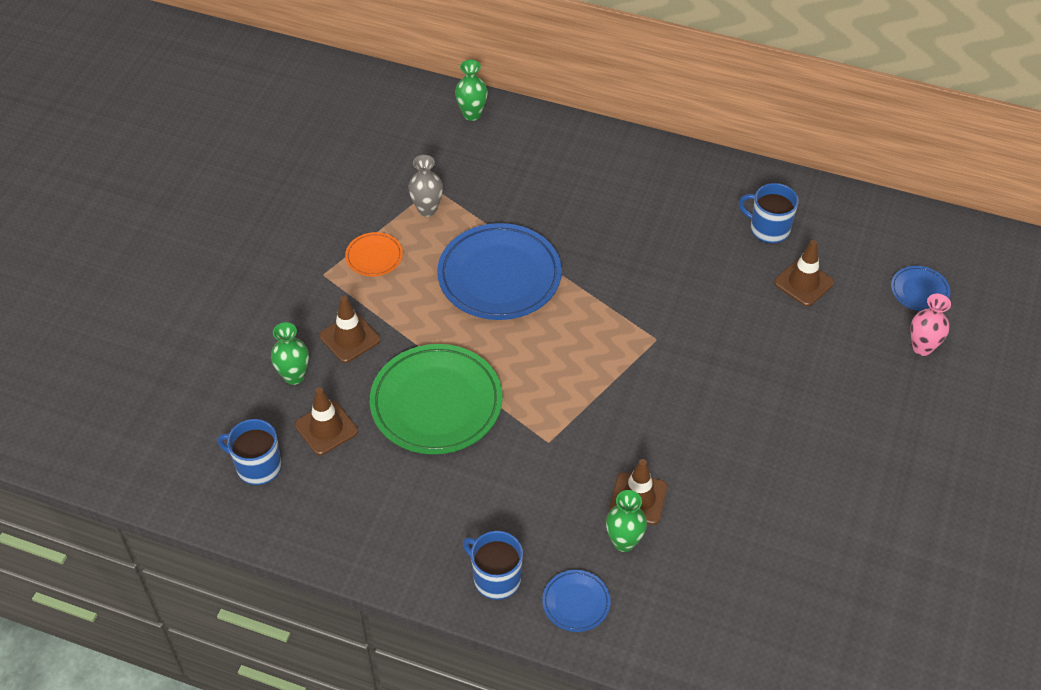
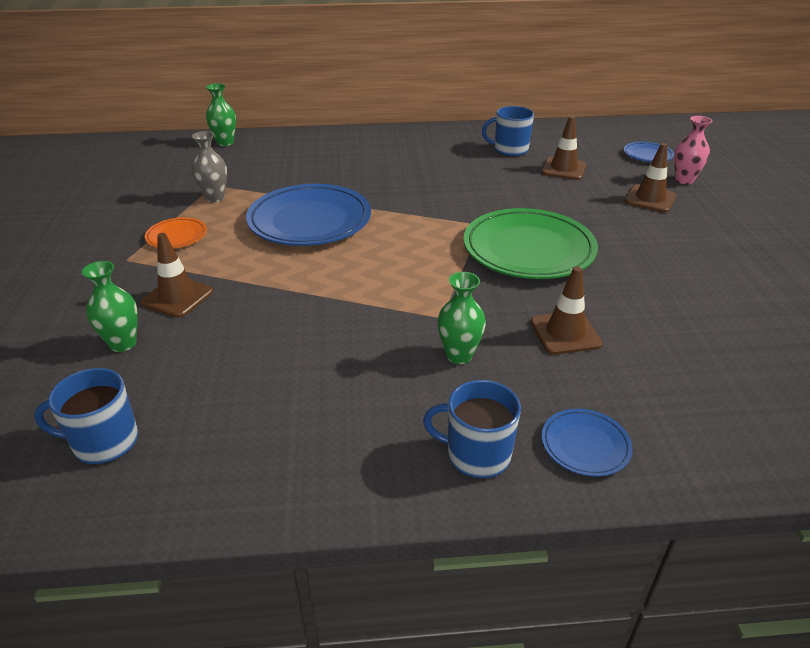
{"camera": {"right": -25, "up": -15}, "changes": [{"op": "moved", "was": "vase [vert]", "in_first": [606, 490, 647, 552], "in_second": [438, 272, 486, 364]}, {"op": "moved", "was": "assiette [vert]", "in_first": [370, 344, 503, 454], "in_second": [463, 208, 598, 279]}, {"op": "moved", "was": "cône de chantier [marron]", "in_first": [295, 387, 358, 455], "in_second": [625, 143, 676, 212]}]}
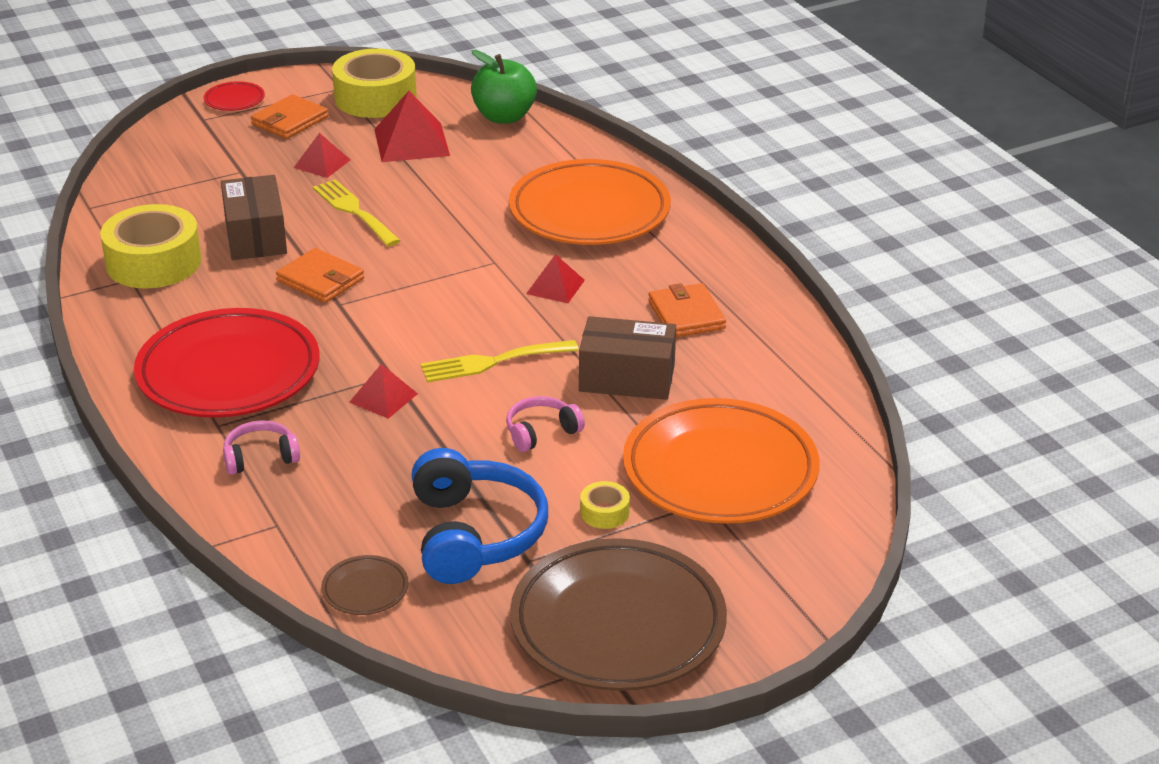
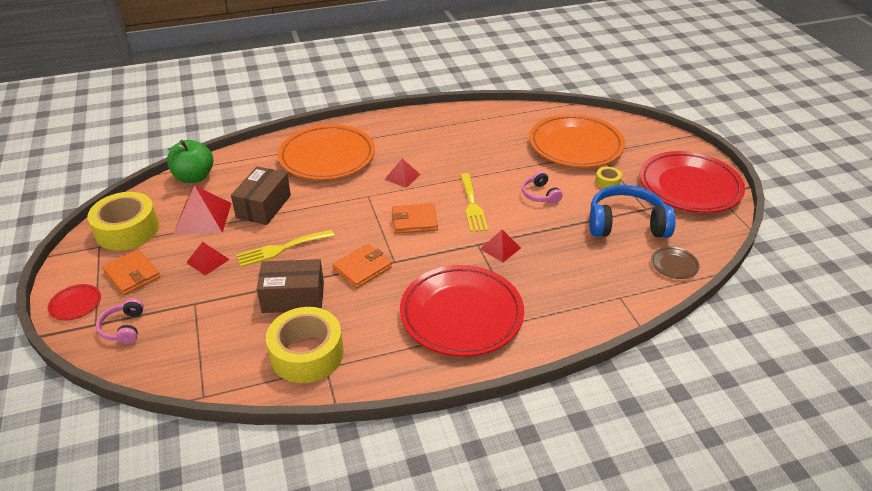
{"camera": {"right": -80, "up": 5}, "changes": [{"op": "moved", "was": "casque audio [rose]", "in_first": [223, 420, 300, 475], "in_second": [96, 298, 144, 344]}, {"op": "moved", "was": "boîte [marron]", "in_first": [579, 316, 676, 400], "in_second": [231, 166, 291, 225]}, {"op": "moved", "was": "portefeuille [orange]", "in_first": [648, 283, 726, 337], "in_second": [392, 203, 438, 234]}, {"op": "recoloured", "was": "assiette [marron]", "now": "assiette [rouge]", "in_first": [510, 538, 727, 691], "in_second": [639, 151, 745, 213]}]}
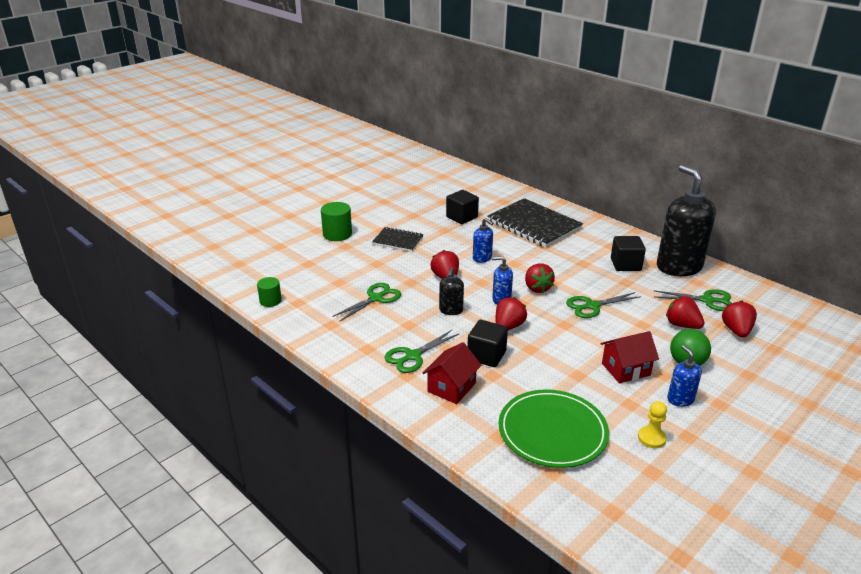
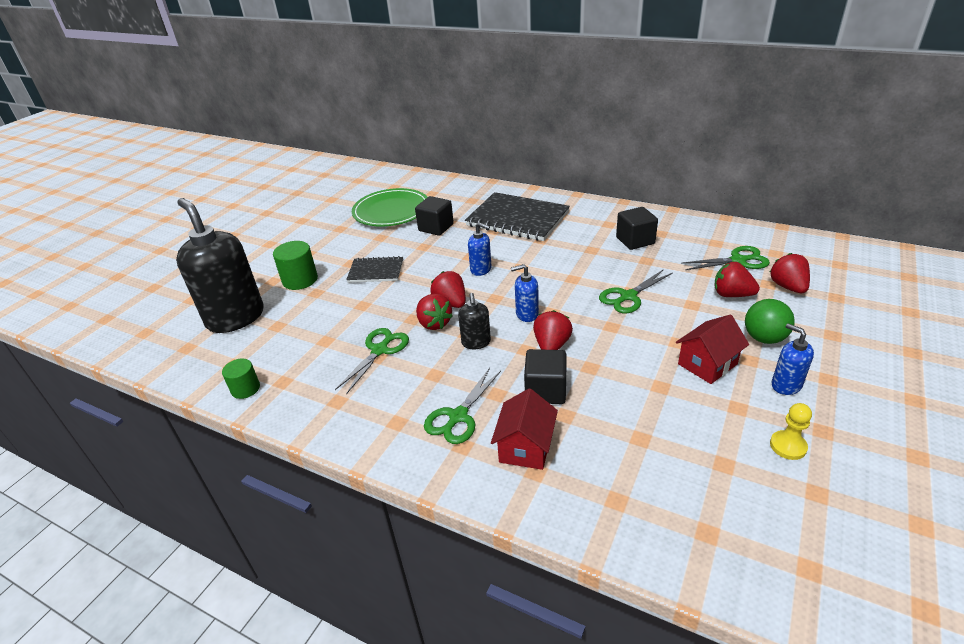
{"camera": {"right": -15, "up": 5}, "changes": [{"op": "moved", "was": "distributeur de savon [noir]", "in_first": [657, 165, 716, 276], "in_second": [176, 198, 263, 333]}, {"op": "moved", "was": "assiette [vert]", "in_first": [499, 390, 609, 468], "in_second": [352, 188, 427, 227]}, {"op": "moved", "was": "fraise [rouge]", "in_first": [525, 263, 555, 293], "in_second": [416, 294, 453, 330]}]}
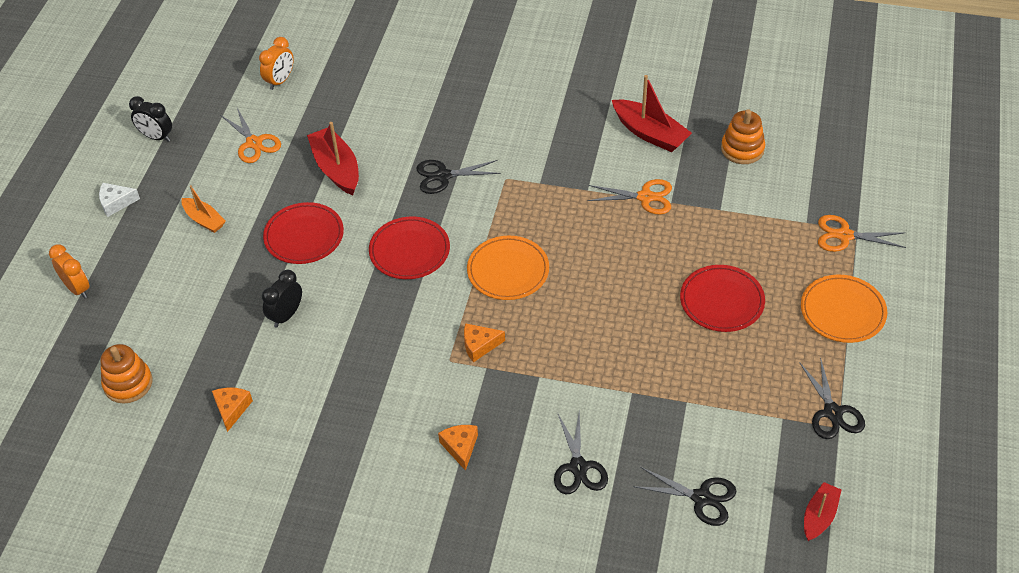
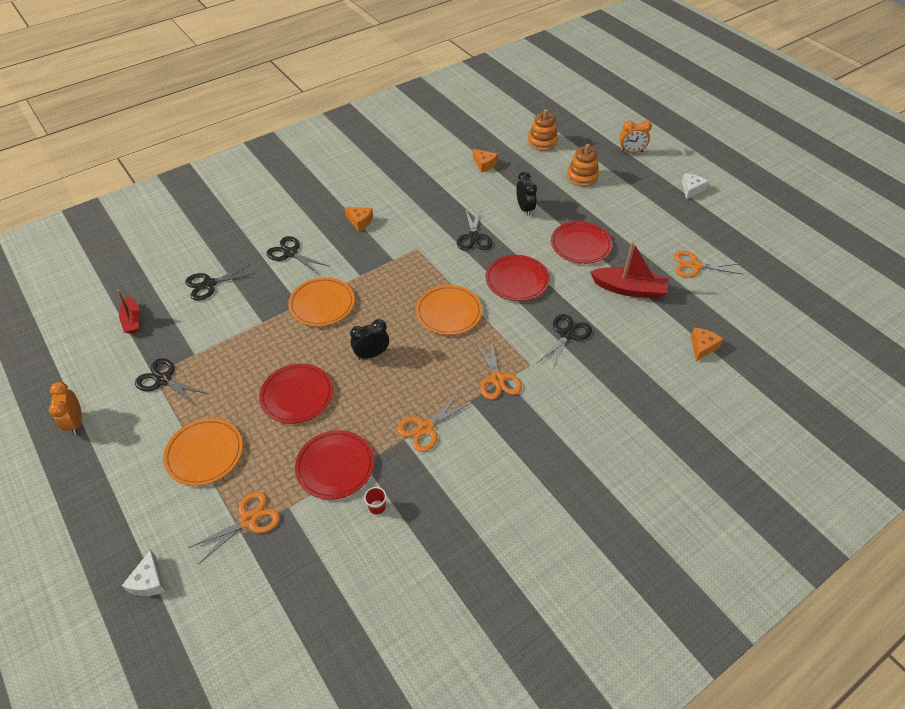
{"camera": {"right": 130, "up": 0}, "changes": [{"op": "moved", "was": "réveil [orange]", "in_first": [259, 37, 294, 90], "in_second": [49, 382, 82, 435]}, {"op": "added", "now": "fromage [blanc]", "in_second": [122, 550, 166, 596]}, {"op": "added", "now": "assiette [orange]", "in_second": [288, 277, 355, 326]}, {"op": "added", "now": "assiette [rouge]", "in_second": [295, 430, 374, 500]}, {"op": "moved", "was": "réveil [noir]", "in_first": [129, 96, 172, 142], "in_second": [350, 319, 389, 360]}, {"op": "added", "now": "gobelet [rouge]", "in_second": [364, 487, 386, 515]}, {"op": "added", "now": "ciseaux [noir]", "in_second": [457, 208, 492, 251]}, {"op": "added", "now": "ciseaux [orange]", "in_second": [475, 338, 522, 400]}, {"op": "moved", "was": "jouet à empiler [orange]", "in_first": [721, 109, 765, 164], "in_second": [567, 144, 599, 187]}, {"op": "moved", "was": "fromage [orange]", "in_first": [464, 323, 505, 362], "in_second": [691, 328, 724, 361]}, {"op": "removed", "was": "bateau [orange]", "in_first": [181, 185, 226, 233]}, {"op": "removed", "was": "bateau [rouge]", "in_first": [612, 75, 692, 152]}]}
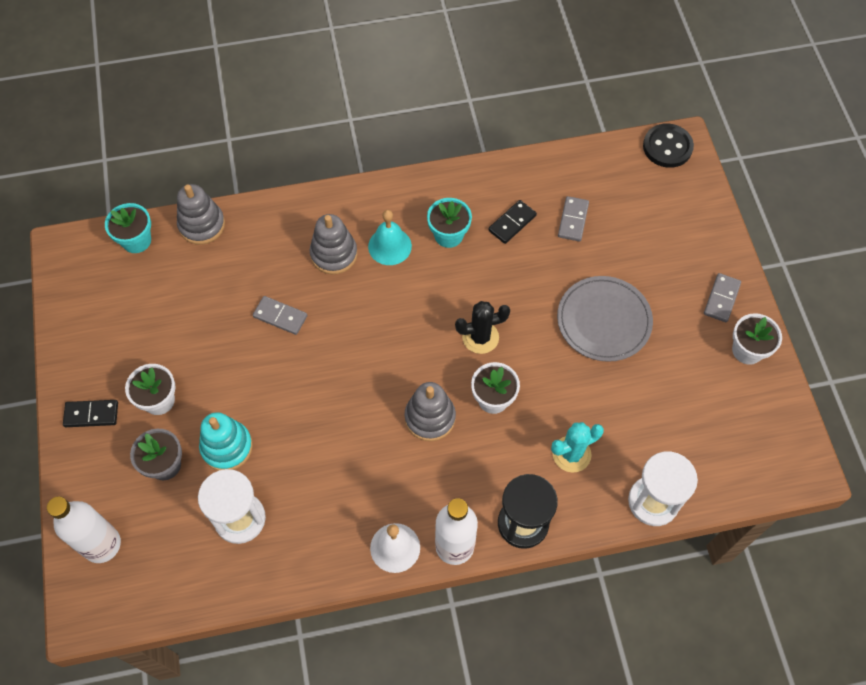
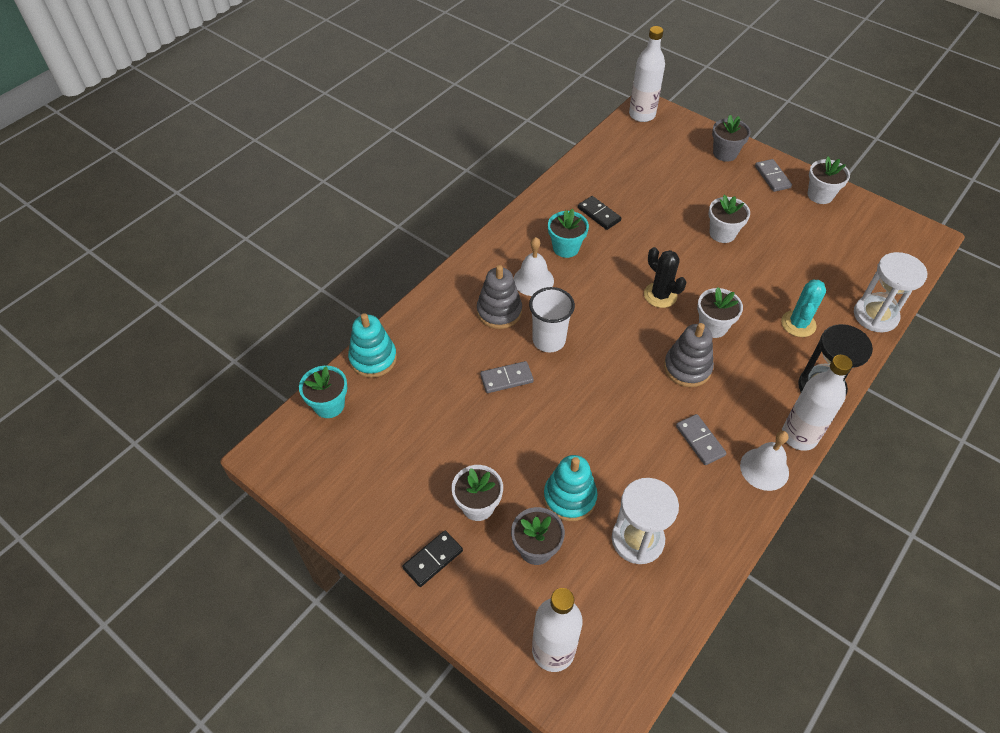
{"camera": {"right": -40, "up": -10}, "changes": [{"op": "recoloured", "was": "jouet à empiler [gris]", "now": "jouet à empiler [turquoise]", "in_first": [177, 184, 225, 245], "in_second": [348, 313, 397, 378]}, {"op": "recoloured", "was": "cloche [turquoise]", "now": "cloche [blanc]", "in_first": [368, 210, 412, 265], "in_second": [513, 237, 554, 296]}, {"op": "added", "now": "gobelet [blanc]", "in_second": [529, 287, 575, 352]}, {"op": "turned", "was": "domino [noir]", "in_first": [488, 200, 537, 244], "in_second": [578, 196, 621, 230], "clockwise": -45}, {"op": "replaced", "was": "bouton [noir]", "now": "bouteille [blanc]", "in_first": [643, 123, 694, 168], "in_second": [629, 26, 665, 122]}, {"op": "turned", "was": "cactus [noir]", "in_first": [455, 301, 510, 354], "in_second": [644, 247, 686, 308], "clockwise": -75}, {"op": "moved", "was": "domino [gris]", "in_first": [558, 196, 589, 242], "in_second": [676, 414, 727, 465]}, {"op": "replaced", "was": "assiette [gris]", "now": "pot de fleurs [blanc]", "in_first": [557, 276, 653, 362], "in_second": [709, 195, 750, 243]}, {"op": "added", "now": "pot de fleurs [gris]", "in_second": [712, 115, 751, 162]}]}
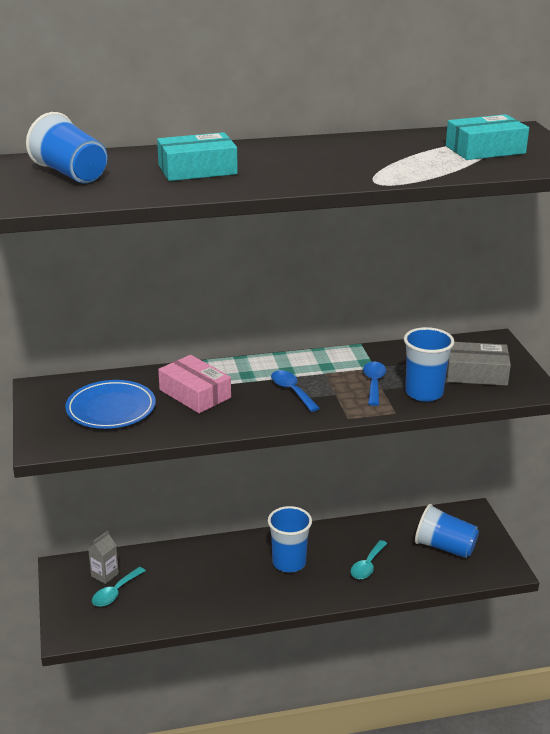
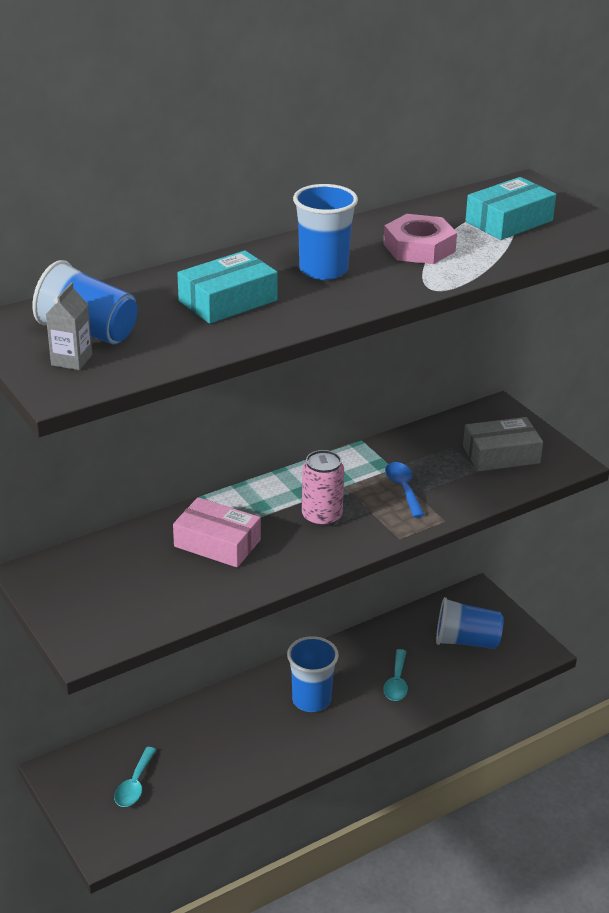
{"camera": {"right": -20, "up": 5}, "changes": [{"op": "moved", "was": "brique de lait [gris]", "in_first": [88, 531, 119, 584], "in_second": [46, 282, 92, 370]}, {"op": "moved", "was": "gobelet [bleu]", "in_first": [404, 327, 455, 402], "in_second": [293, 184, 358, 280]}, {"op": "replaced", "was": "cuillère [bleu]", "now": "canette [rose]", "in_first": [271, 370, 320, 412], "in_second": [302, 450, 344, 527]}, {"op": "added", "now": "écrou [rose]", "in_second": [383, 214, 457, 264]}, {"op": "removed", "was": "assiette [bleu]", "in_first": [65, 380, 156, 429]}]}
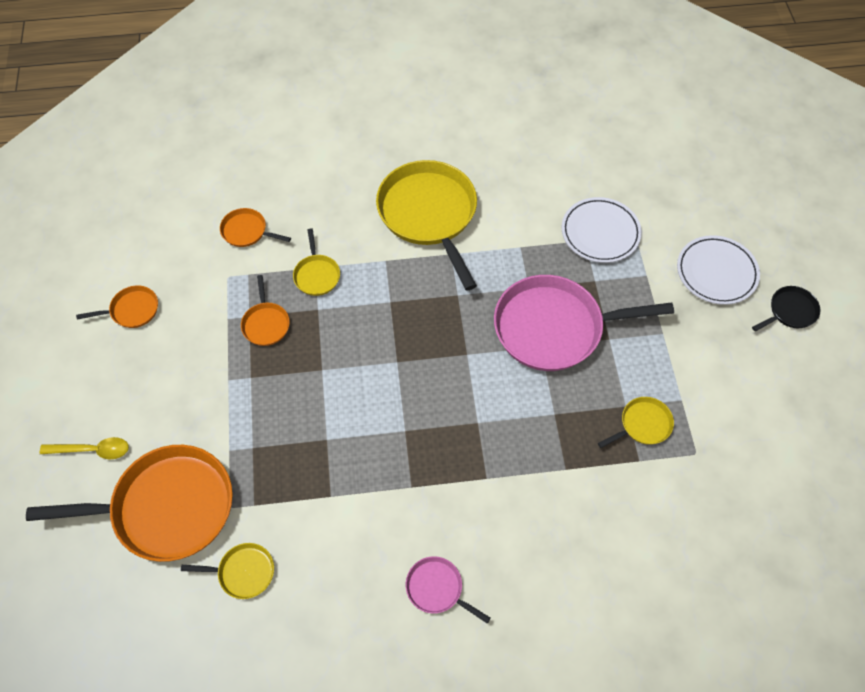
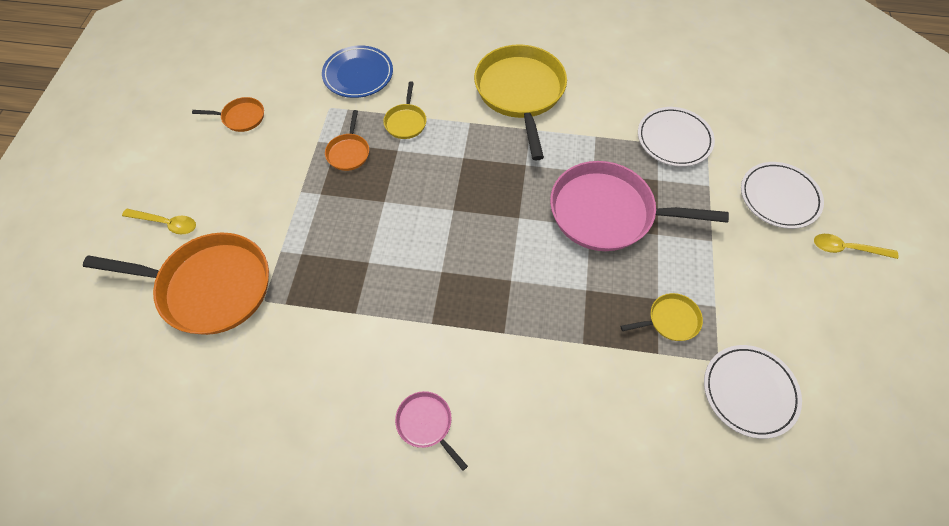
{"camera": {"right": 15, "up": 0}, "changes": [{"op": "replaced", "was": "poêle [orange]", "now": "assiette [bleu]", "in_first": [220, 208, 291, 247], "in_second": [322, 46, 393, 98]}, {"op": "added", "now": "assiette [blanc]", "in_second": [704, 345, 802, 439]}, {"op": "replaced", "was": "poêle [noir]", "now": "cuillère [jaune]", "in_first": [752, 286, 820, 331], "in_second": [814, 234, 899, 259]}, {"op": "removed", "was": "poêle [jaune]", "in_first": [181, 543, 274, 599]}]}
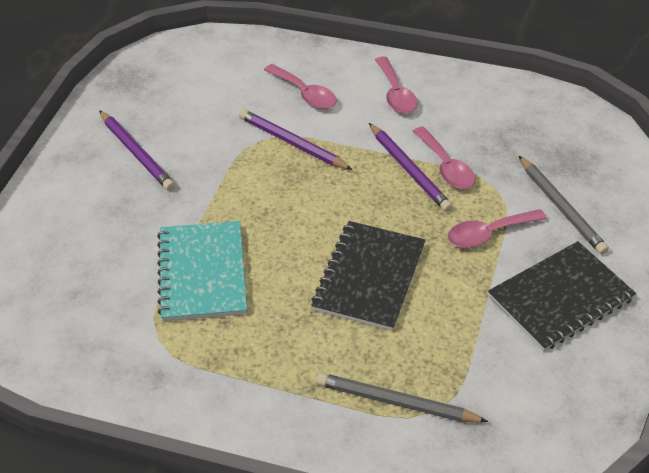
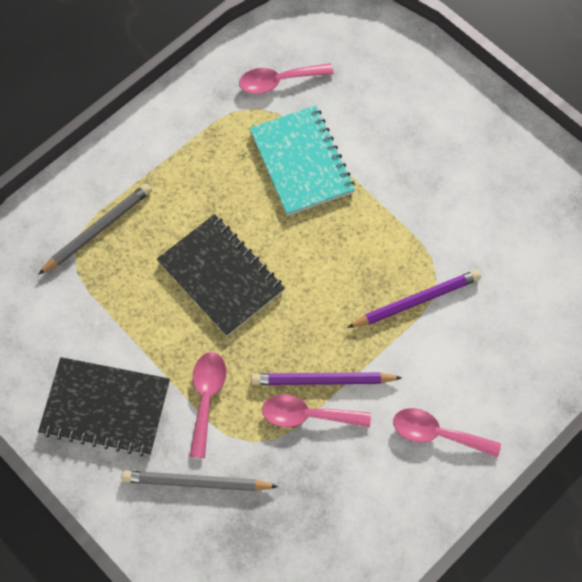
{"camera": {"right": 120, "up": 20}, "changes": [{"op": "turned", "was": "carnet [noir]", "in_first": [488, 241, 636, 351], "in_second": [38, 357, 170, 456], "clockwise": -75}, {"op": "moved", "was": "cuillère [rose]", "in_first": [264, 64, 337, 109], "in_second": [239, 63, 334, 94]}, {"op": "turned", "was": "carnet [turquoise]", "in_first": [157, 221, 247, 322], "in_second": [249, 105, 355, 216], "clockwise": 45}, {"op": "removed", "was": "crayon [violet]", "in_first": [99, 110, 175, 191]}]}
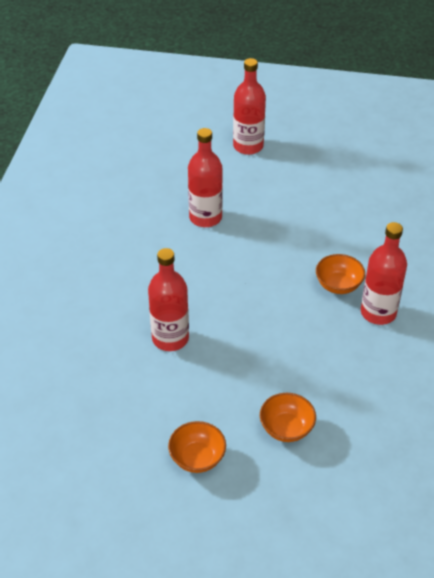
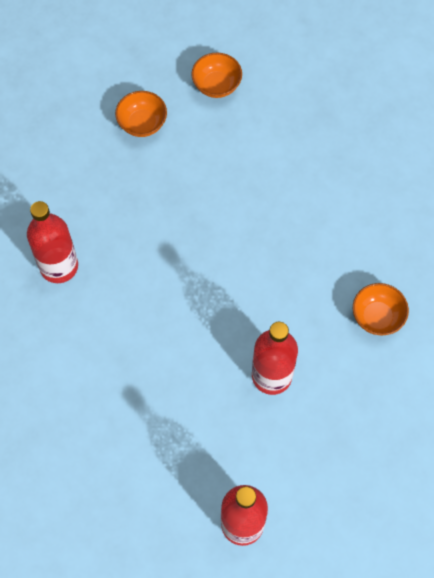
{"camera": {"right": 170, "up": 20}, "changes": [{"op": "moved", "was": "bol [orange]", "in_first": [316, 254, 365, 294], "in_second": [353, 283, 409, 335]}, {"op": "removed", "was": "bouteille [rouge]", "in_first": [148, 248, 189, 351]}]}
